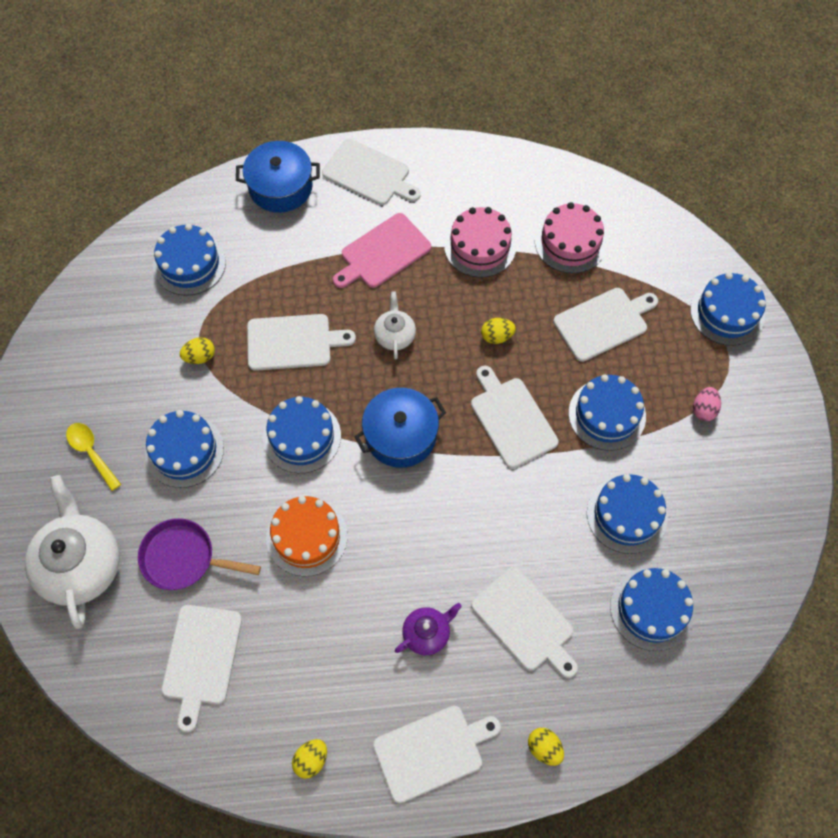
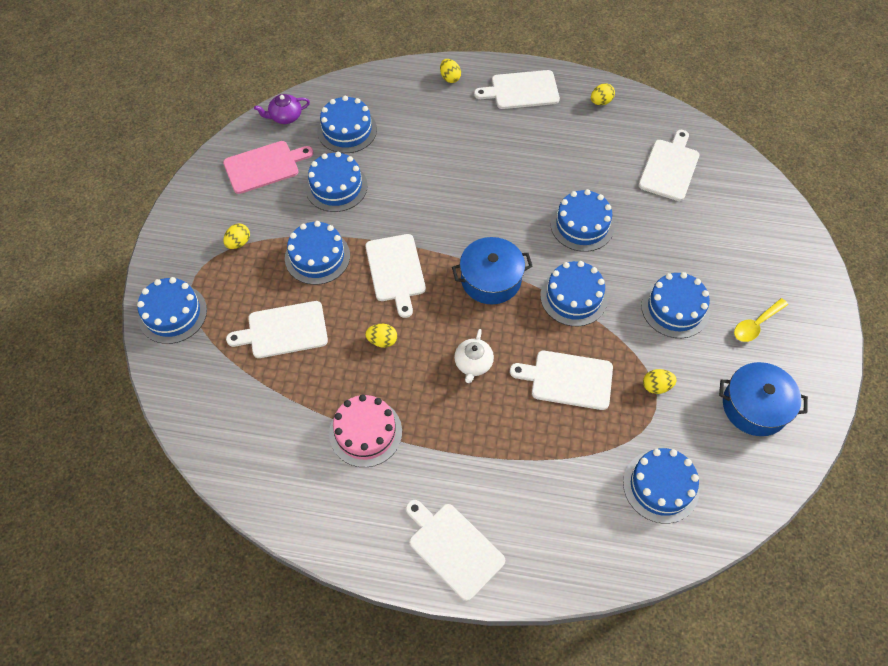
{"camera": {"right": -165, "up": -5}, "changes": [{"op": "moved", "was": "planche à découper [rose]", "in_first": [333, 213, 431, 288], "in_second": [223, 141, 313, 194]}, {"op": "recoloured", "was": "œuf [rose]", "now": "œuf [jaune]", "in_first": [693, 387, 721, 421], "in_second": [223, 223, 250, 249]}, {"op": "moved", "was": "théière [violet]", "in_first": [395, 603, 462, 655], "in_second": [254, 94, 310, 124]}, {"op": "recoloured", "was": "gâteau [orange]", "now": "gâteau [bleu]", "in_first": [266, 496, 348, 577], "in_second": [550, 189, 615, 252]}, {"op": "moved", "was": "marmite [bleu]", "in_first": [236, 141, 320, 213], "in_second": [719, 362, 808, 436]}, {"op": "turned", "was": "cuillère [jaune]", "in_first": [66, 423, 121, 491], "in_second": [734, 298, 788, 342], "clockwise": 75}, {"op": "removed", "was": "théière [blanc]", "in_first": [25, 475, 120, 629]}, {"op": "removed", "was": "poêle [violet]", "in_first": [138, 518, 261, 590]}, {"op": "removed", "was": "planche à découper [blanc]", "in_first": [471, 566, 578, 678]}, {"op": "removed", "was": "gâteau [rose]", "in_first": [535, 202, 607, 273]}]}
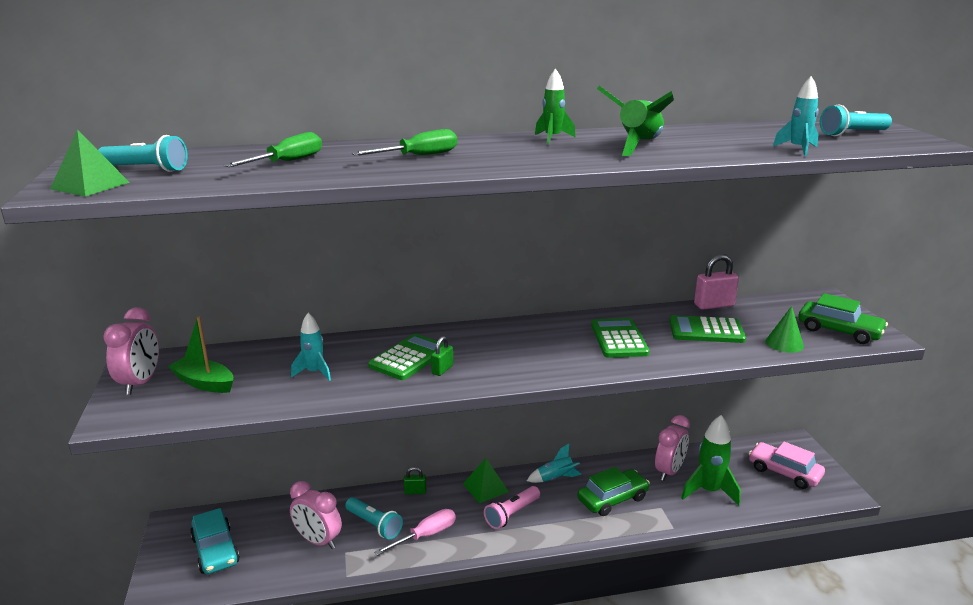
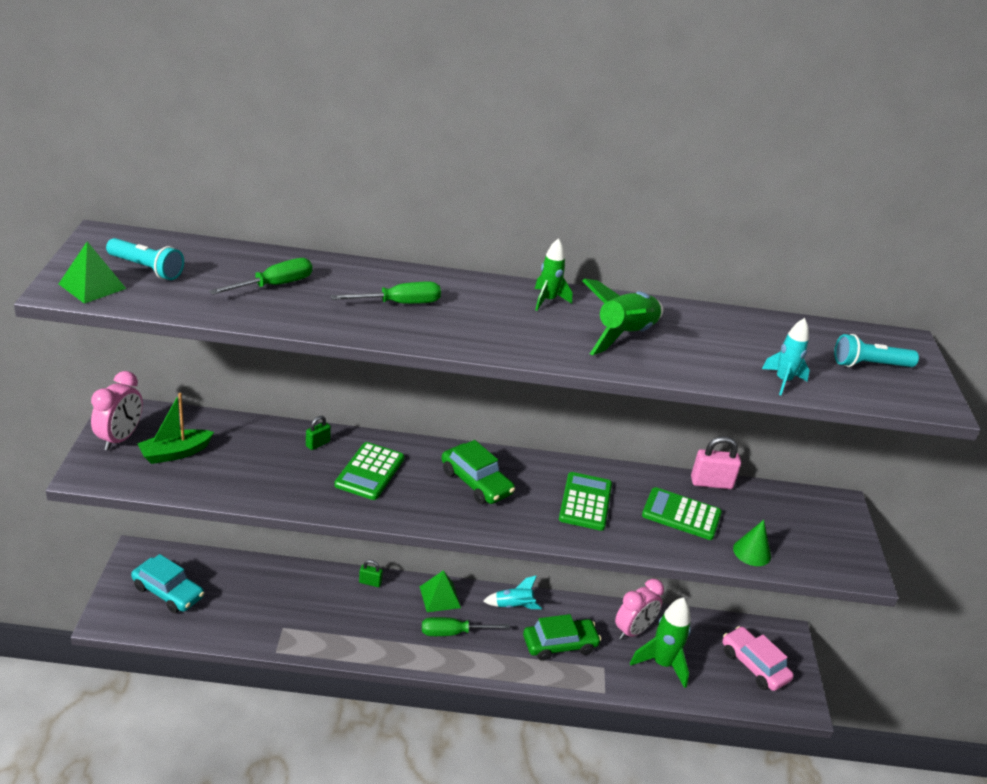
{"camera": {"right": 10, "up": 10}, "changes": [{"op": "turned", "was": "voiture [turquoise]", "in_first": [190, 508, 240, 574], "in_second": [131, 554, 204, 613], "clockwise": -45}, {"op": "turned", "was": "bateau [vert]", "in_first": [168, 317, 233, 393], "in_second": [137, 393, 214, 464], "clockwise": -75}, {"op": "moved", "was": "cadenas [vert]", "in_first": [431, 336, 453, 376], "in_second": [306, 416, 331, 450]}, {"op": "turned", "was": "calculatrice [vert]", "in_first": [368, 334, 444, 380], "in_second": [334, 442, 404, 500], "clockwise": 150}, {"op": "replaced", "was": "lampe de poche [rose]", "now": "tournevis [vert]", "in_first": [484, 486, 540, 529], "in_second": [422, 617, 510, 636]}, {"op": "moved", "was": "voiture [vert]", "in_first": [798, 293, 888, 344], "in_second": [441, 440, 515, 504]}, {"op": "removed", "was": "réveil [rose]", "in_first": [290, 481, 342, 549]}, {"op": "removed", "was": "fusée [turquoise]", "in_first": [291, 313, 331, 381]}, {"op": "removed", "was": "lampe de poche [turquoise]", "in_first": [345, 497, 403, 539]}, {"op": "removed", "was": "tournevis [rose]", "in_first": [374, 509, 456, 556]}]}
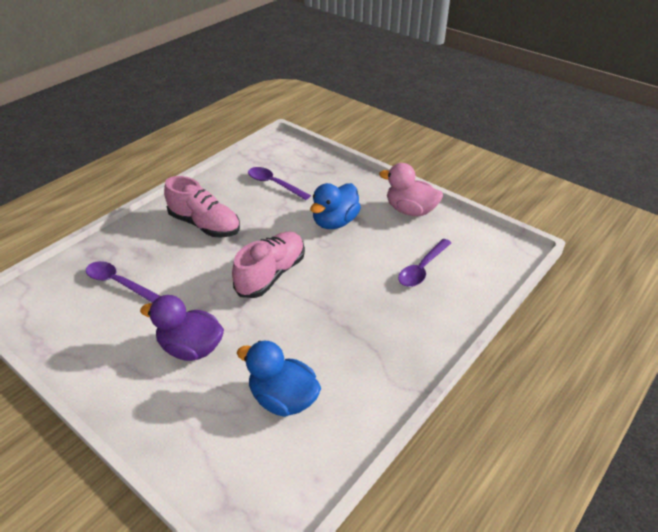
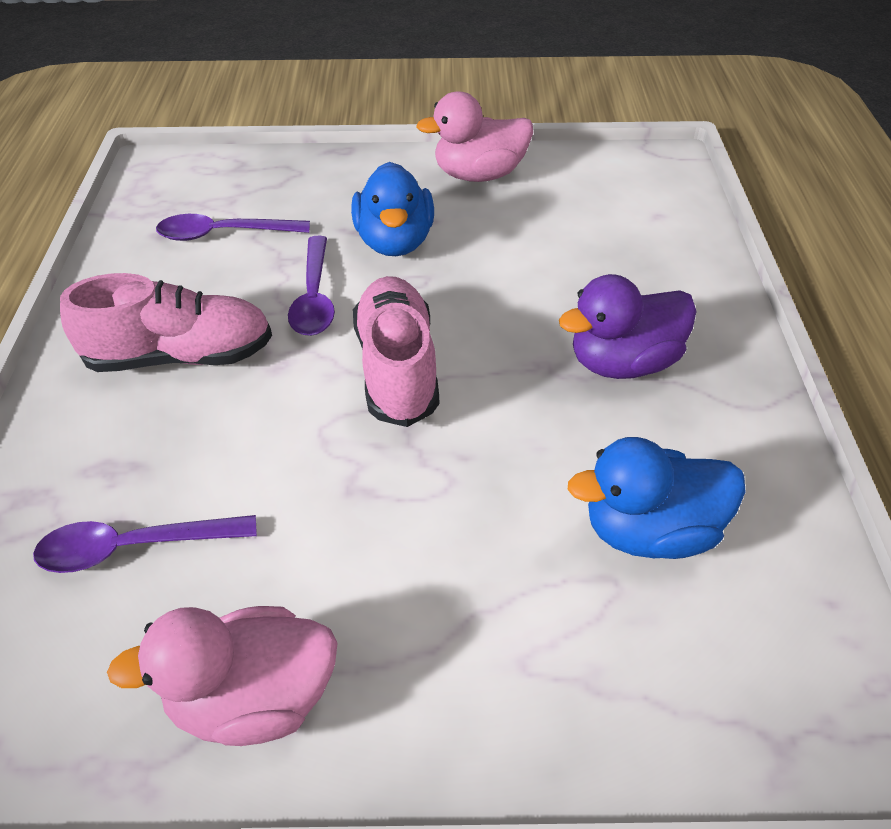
{"camera": {"right": -40, "up": 5}, "changes": [{"op": "added", "now": "canard [rose]", "in_second": [107, 606, 338, 746]}, {"op": "moved", "was": "cuillère [violet]", "in_first": [398, 239, 451, 287], "in_second": [288, 236, 335, 336]}, {"op": "moved", "was": "canard [violet]", "in_first": [140, 295, 224, 361], "in_second": [559, 274, 697, 379]}]}
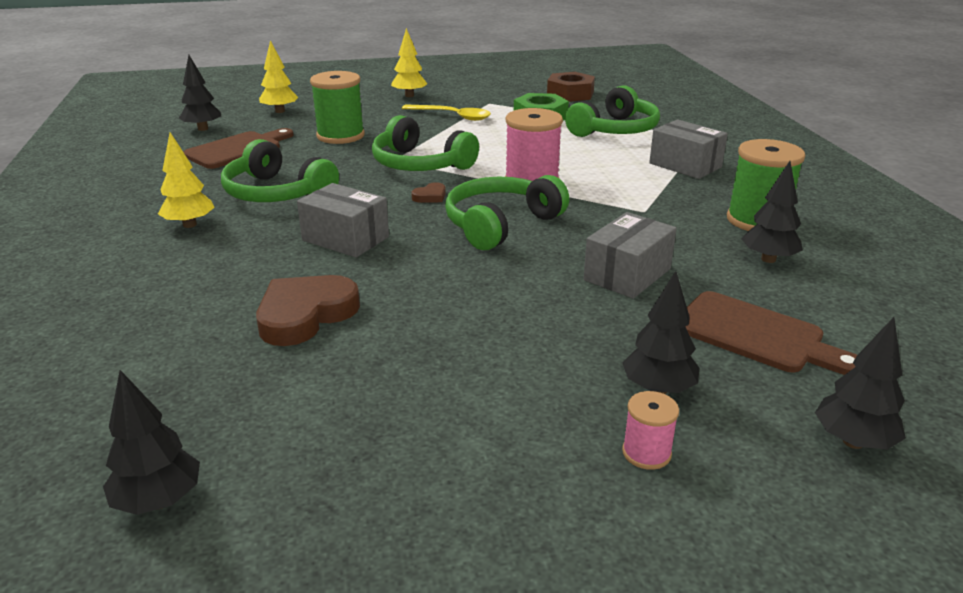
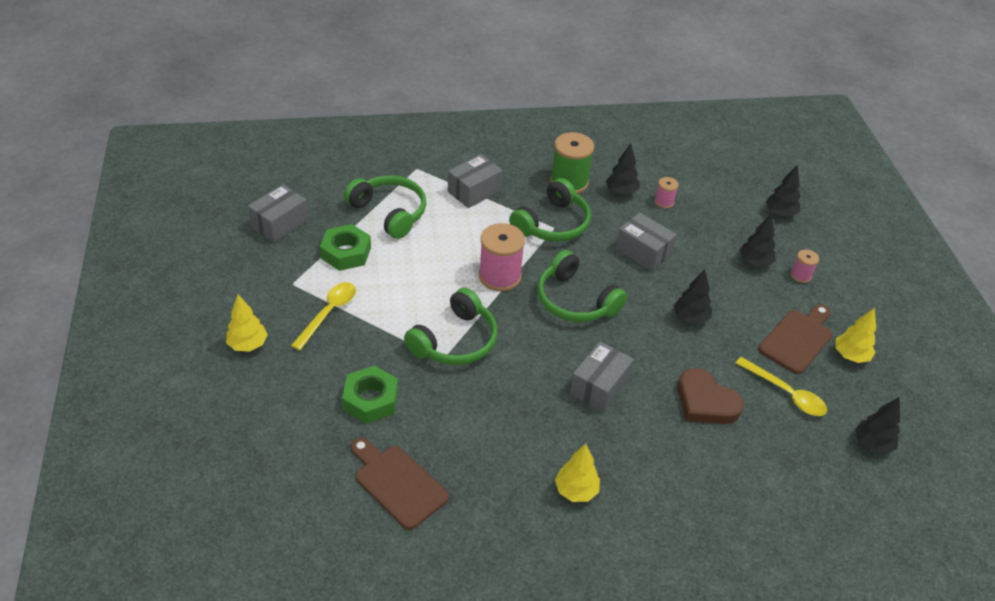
{"camera": {"right": -90, "up": 15}, "changes": [{"op": "replaced", "was": "écrou [marron]", "now": "boîte [gris]", "in_first": [547, 72, 595, 102], "in_second": [248, 184, 308, 243]}, {"op": "replaced", "was": "bobine [vert]", "now": "écrou [vert]", "in_first": [310, 71, 365, 144], "in_second": [342, 365, 398, 424]}, {"op": "moved", "was": "casque audio [vert]", "in_first": [221, 139, 339, 202], "in_second": [509, 178, 591, 242]}, {"op": "added", "now": "bobine [rose]", "in_second": [654, 177, 679, 209]}, {"op": "moved", "was": "arbre [noir]", "in_first": [179, 55, 221, 131], "in_second": [674, 269, 712, 324]}, {"op": "added", "now": "cuillère [jaune]", "in_second": [736, 357, 827, 416]}, {"op": "moved", "was": "planche à découper [marron]", "in_first": [685, 291, 857, 375], "in_second": [758, 304, 833, 374]}, {"op": "moved", "was": "arbre [jaune]", "in_first": [259, 40, 298, 113], "in_second": [836, 307, 876, 363]}, {"op": "removed", "was": "cœur [marron]", "in_first": [411, 182, 446, 203]}]}
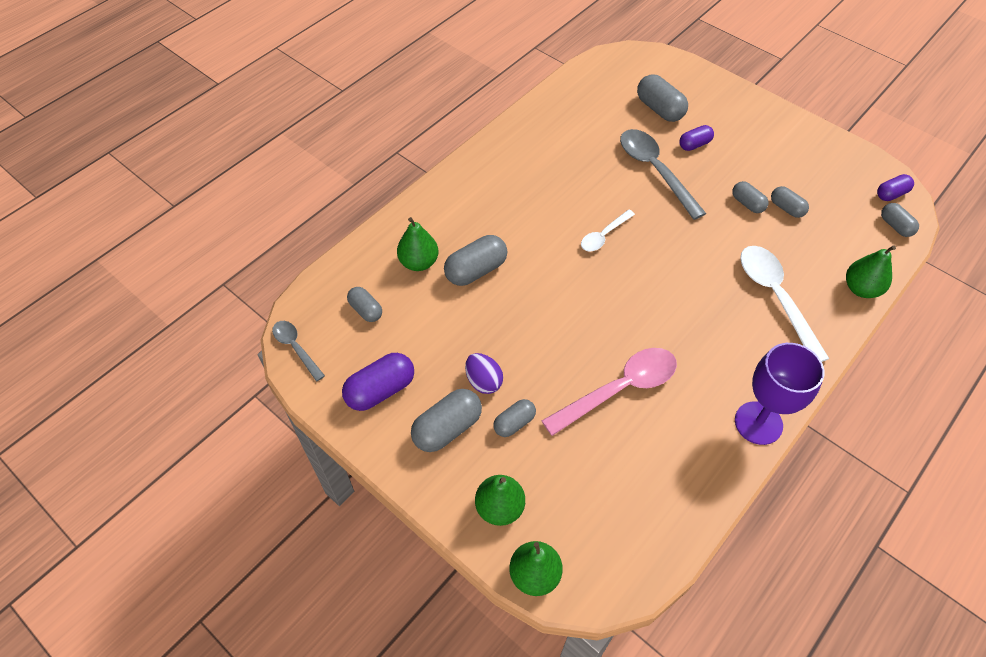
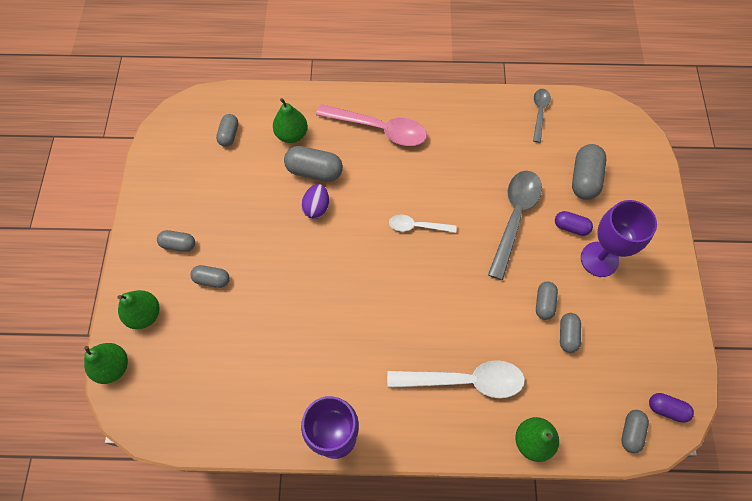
{"camera": {"right": 50, "up": 10}, "changes": [{"op": "resized", "was": "gélule [gris]", "in_first": [411, 389, 482, 452], "in_second": [157, 230, 195, 252], "ratio": 0.61}, {"op": "moved", "was": "œuf [violet]", "in_first": [465, 353, 503, 394], "in_second": [301, 184, 329, 219]}, {"op": "moved", "was": "cuillère [rose]", "in_first": [542, 348, 677, 436], "in_second": [316, 104, 427, 146]}, {"op": "turned", "was": "cuillère [blanc]", "in_first": [740, 246, 829, 362], "in_second": [387, 360, 525, 398], "clockwise": 60}, {"op": "moved", "was": "cuillère [gris]", "in_first": [272, 321, 325, 382], "in_second": [533, 89, 551, 143]}, {"op": "added", "now": "verre à pied [violet]", "in_second": [581, 200, 657, 277]}, {"op": "removed", "was": "gélule [violet]", "in_first": [342, 353, 414, 411]}]}
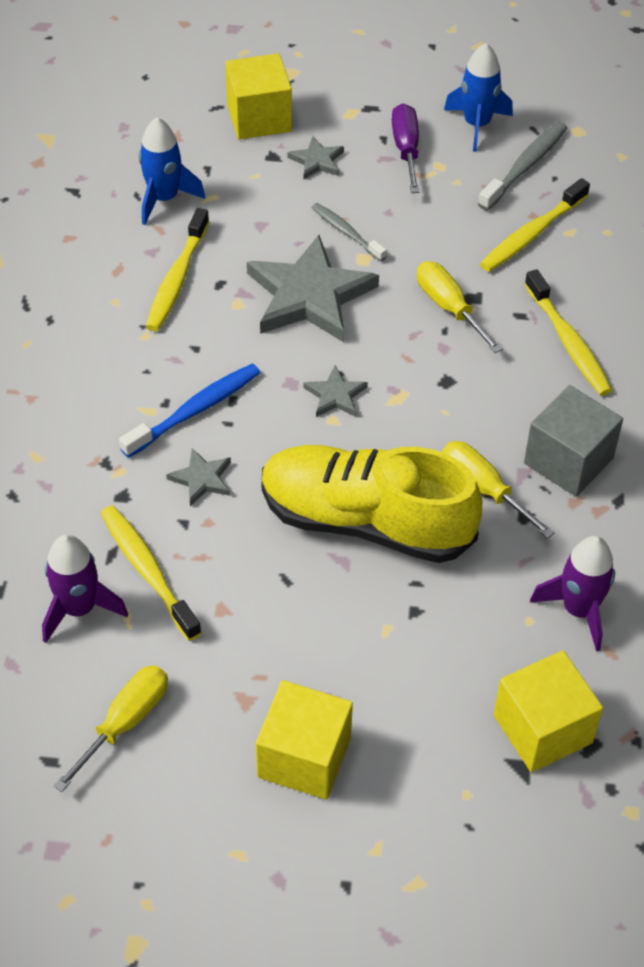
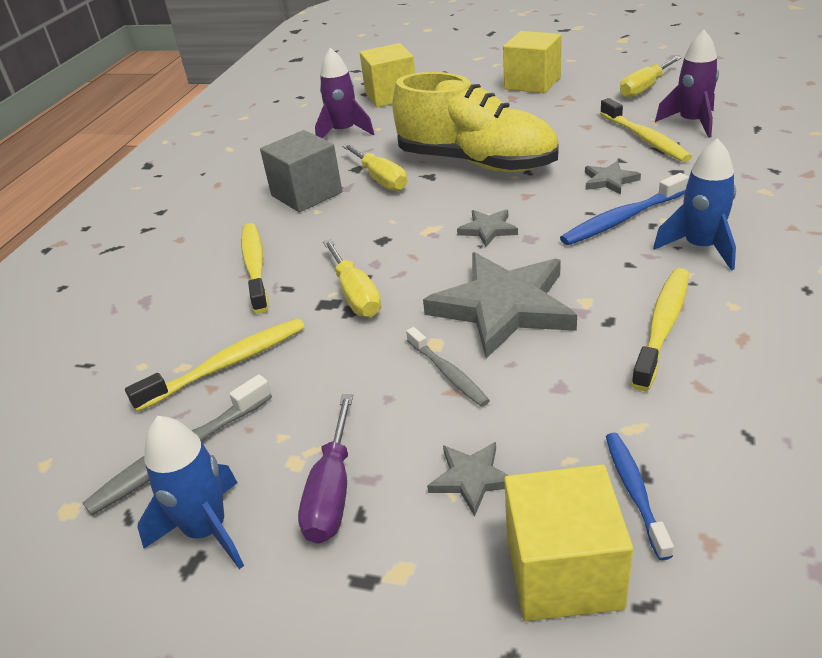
{"camera": {"right": -165, "up": -15}, "changes": [{"op": "added", "now": "brosse à dents [bleu]", "in_second": [606, 433, 674, 560]}, {"op": "moved", "was": "fusée [bleu]", "in_first": [139, 117, 205, 225], "in_second": [653, 138, 736, 271]}]}
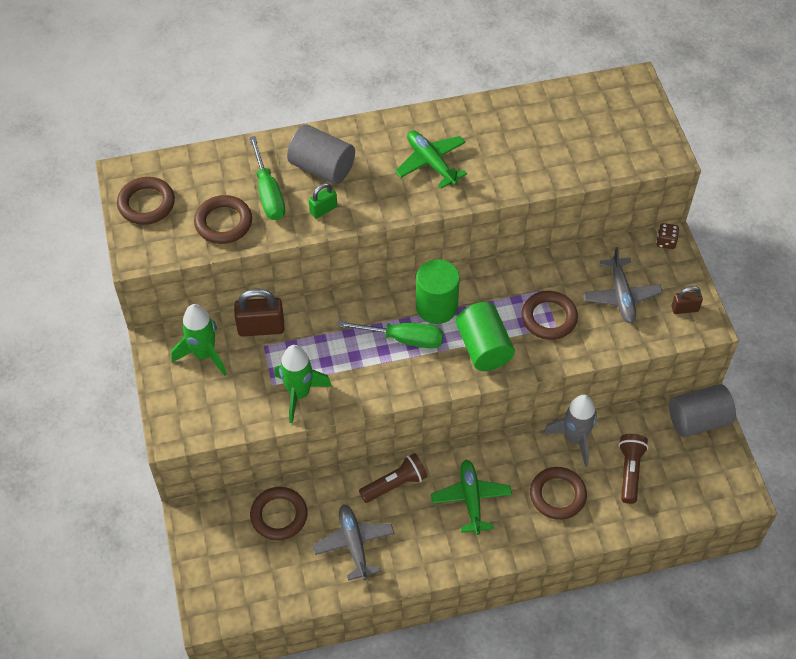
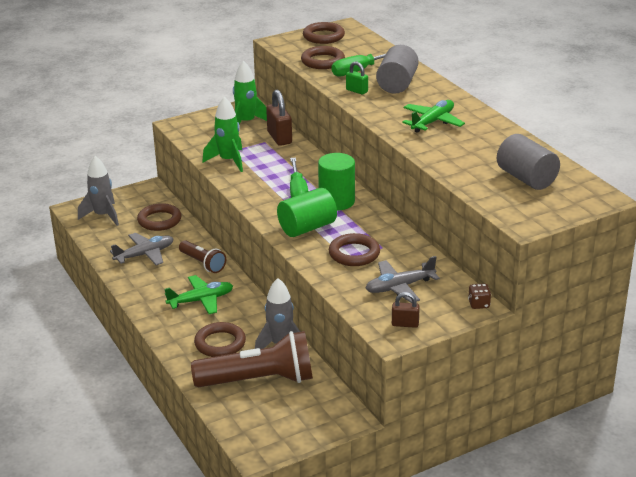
{"camera": {"right": 75, "up": -25}, "changes": [{"op": "added", "now": "fusée [gris]", "in_second": [78, 156, 119, 226]}, {"op": "resized", "was": "lampe de poche [marron]", "in_first": [619, 434, 648, 504], "in_second": [191, 331, 313, 387], "ratio": 1.84}, {"op": "turned", "was": "cadenas [marron]", "in_first": [671, 286, 703, 314], "in_second": [392, 292, 420, 328], "clockwise": -60}, {"op": "moved", "was": "cylindre [gris]", "in_first": [669, 384, 736, 437], "in_second": [497, 134, 560, 190]}]}
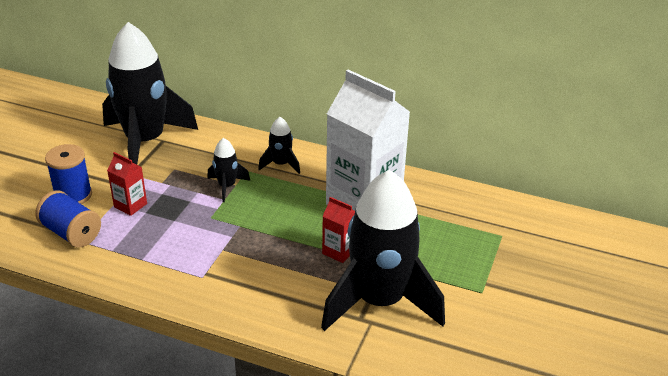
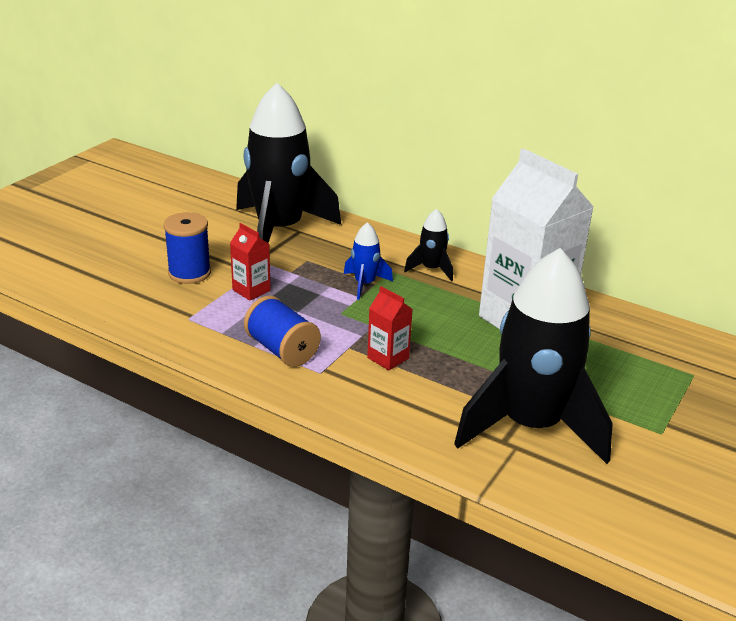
{"camera": {"right": 10, "up": -5}, "changes": [{"op": "moved", "was": "bobine [bleu]", "in_first": [35, 190, 101, 248], "in_second": [244, 296, 321, 367]}, {"op": "recoloured", "was": "fusée [noir]", "now": "fusée [bleu]", "in_first": [207, 138, 250, 202], "in_second": [344, 222, 393, 300]}, {"op": "moved", "was": "brique de lait [rouge]", "in_first": [322, 197, 355, 263], "in_second": [367, 286, 413, 371]}]}
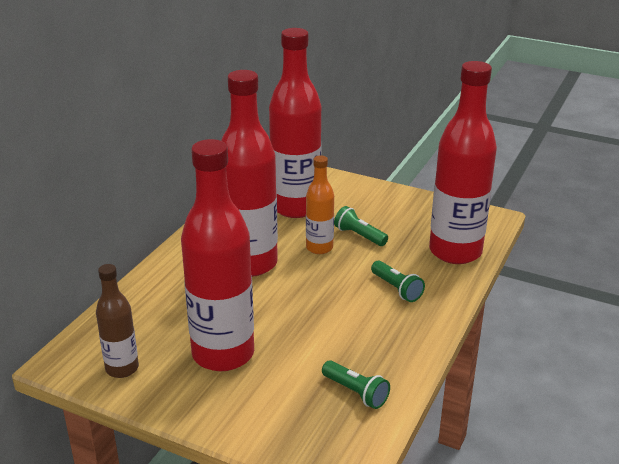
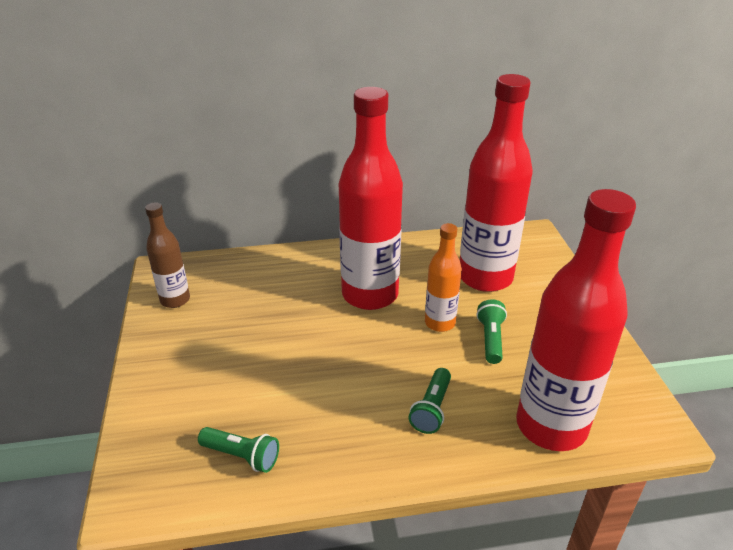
{"camera": {"right": 55, "up": 5}, "changes": [{"op": "turned", "was": "lampe de poche [vert]", "in_first": [322, 360, 390, 409], "in_second": [198, 427, 279, 473], "clockwise": -75}, {"op": "removed", "was": "bouteille [rouge]", "in_first": [181, 139, 254, 371]}]}
